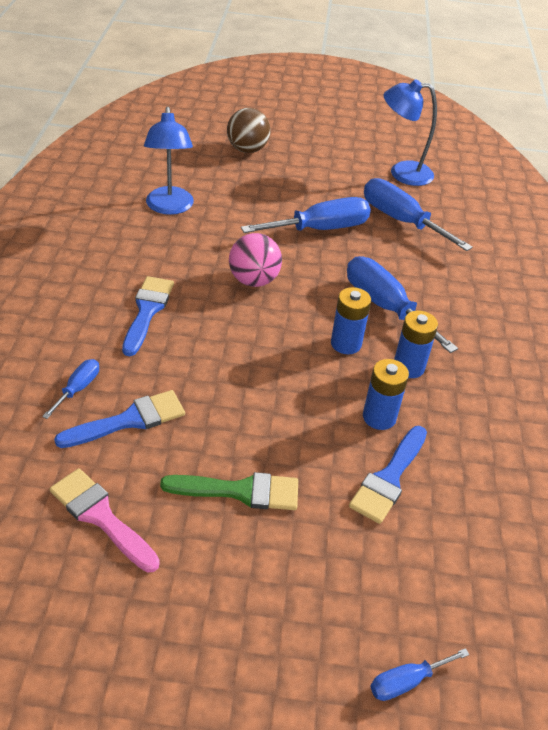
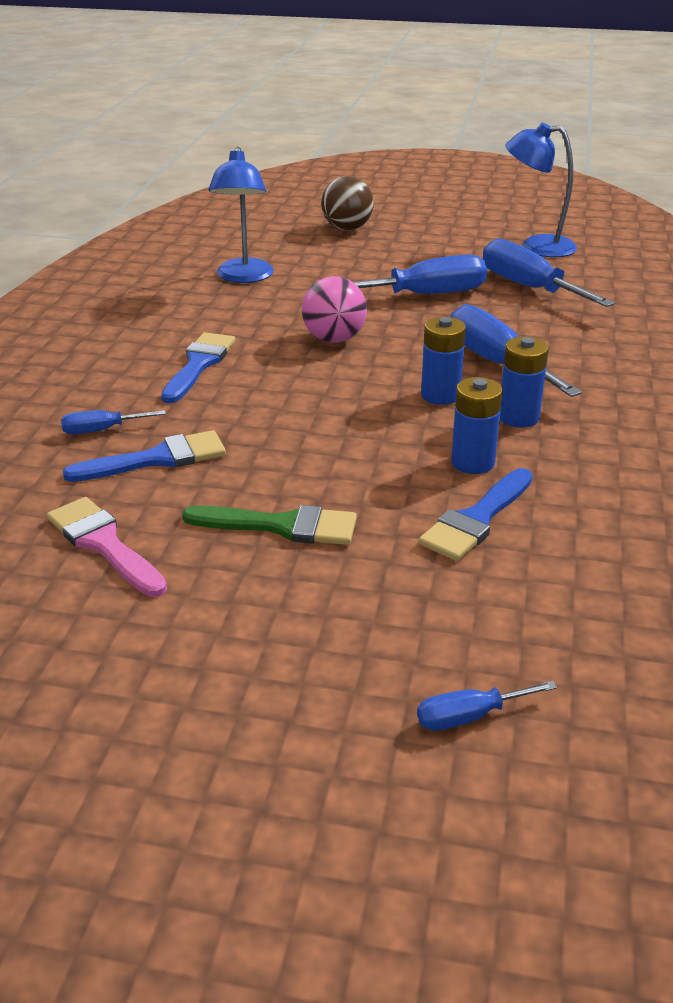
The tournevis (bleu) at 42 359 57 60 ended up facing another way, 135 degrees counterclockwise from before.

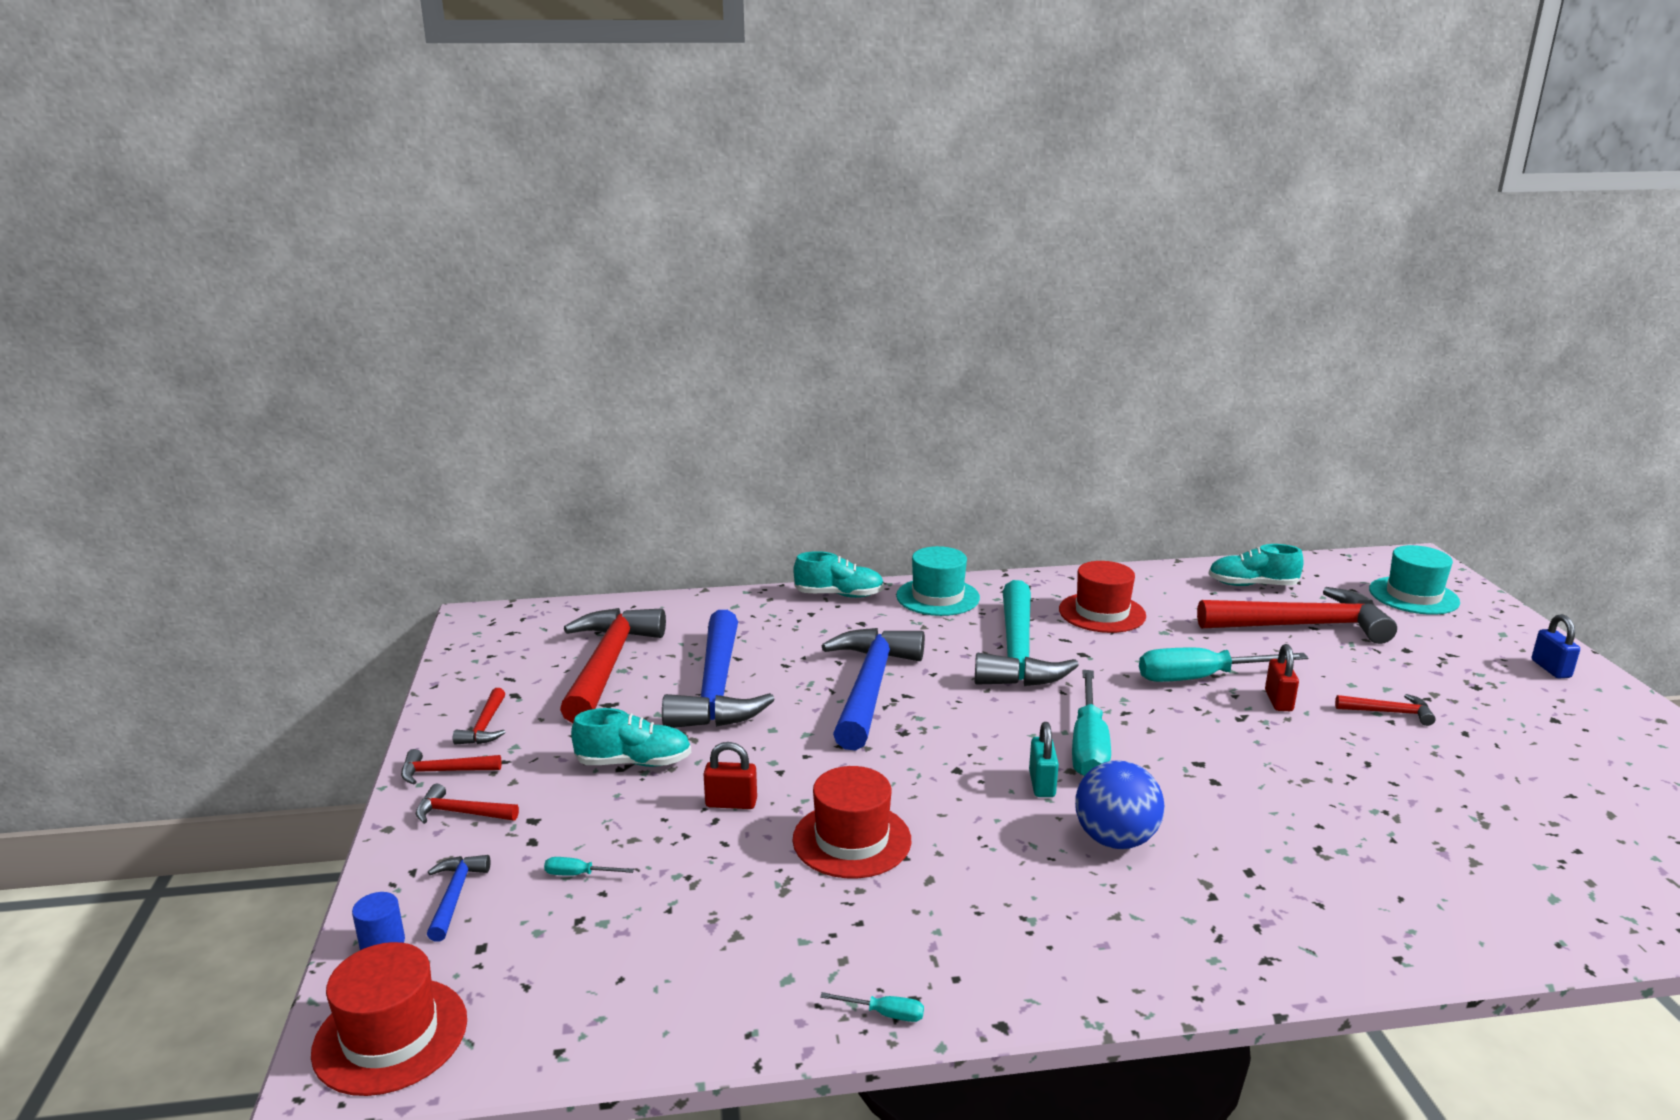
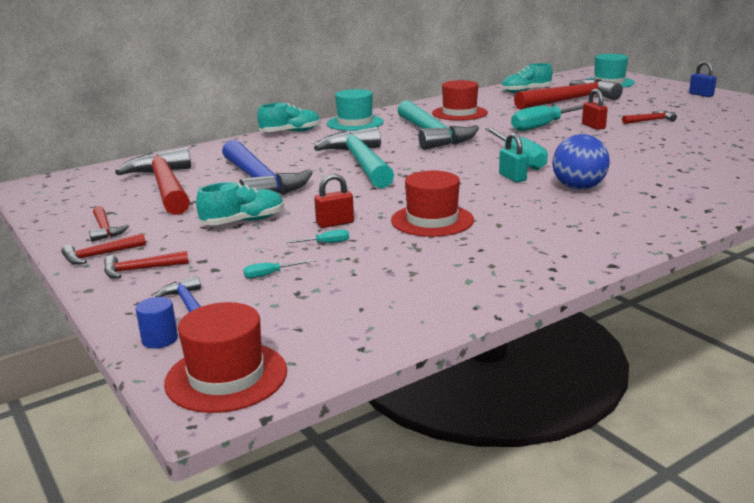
What was the marteau (bleu) at 822 628 103 122 turned into the marteau (turquoise) at 314 127 80 61.
The tournevis (turquoise) ended up elsewhere, having gone from 820 992 104 30 to 285 229 64 14.

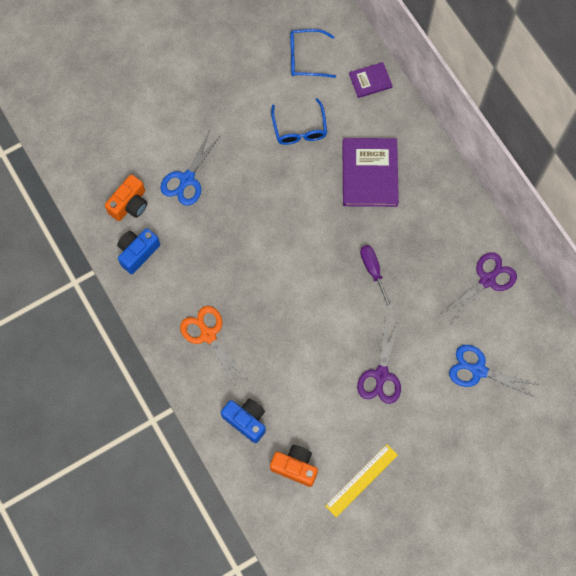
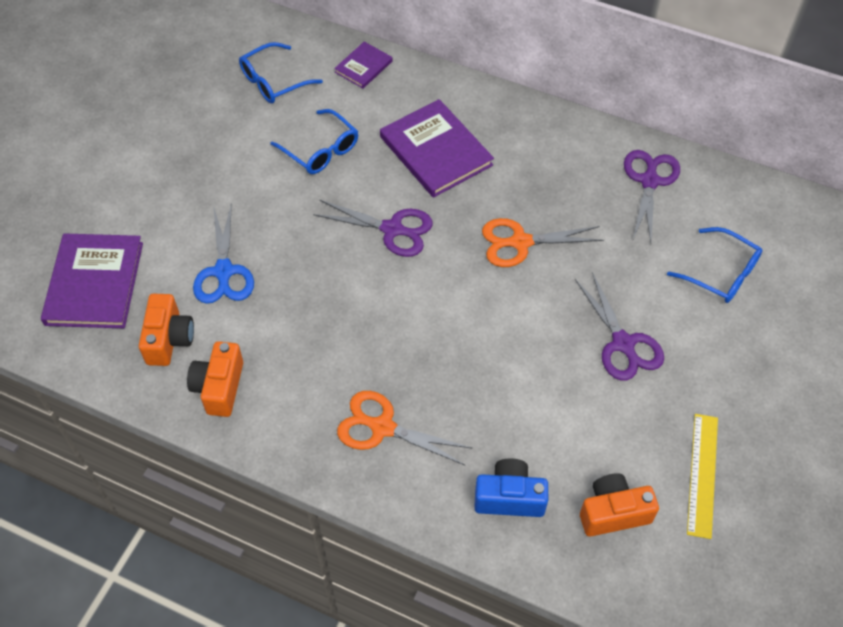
What was the appareil photo (bleu) at 117 228 43 46 turned into the appareil photo (orange) at 187 341 56 76.
Where the tournevis (violet) stood at 360 245 32 64, the ciseaux (orange) came to stand at 482 218 122 49.
Where the ciseaux (bleu) stood at 449 345 89 53, the lunettes (bleu) came to stand at 667 227 96 76.
The second view gained the ciseaux (violet) at 313 200 120 57.
The second view gained the livre (violet) at 41 233 102 95.

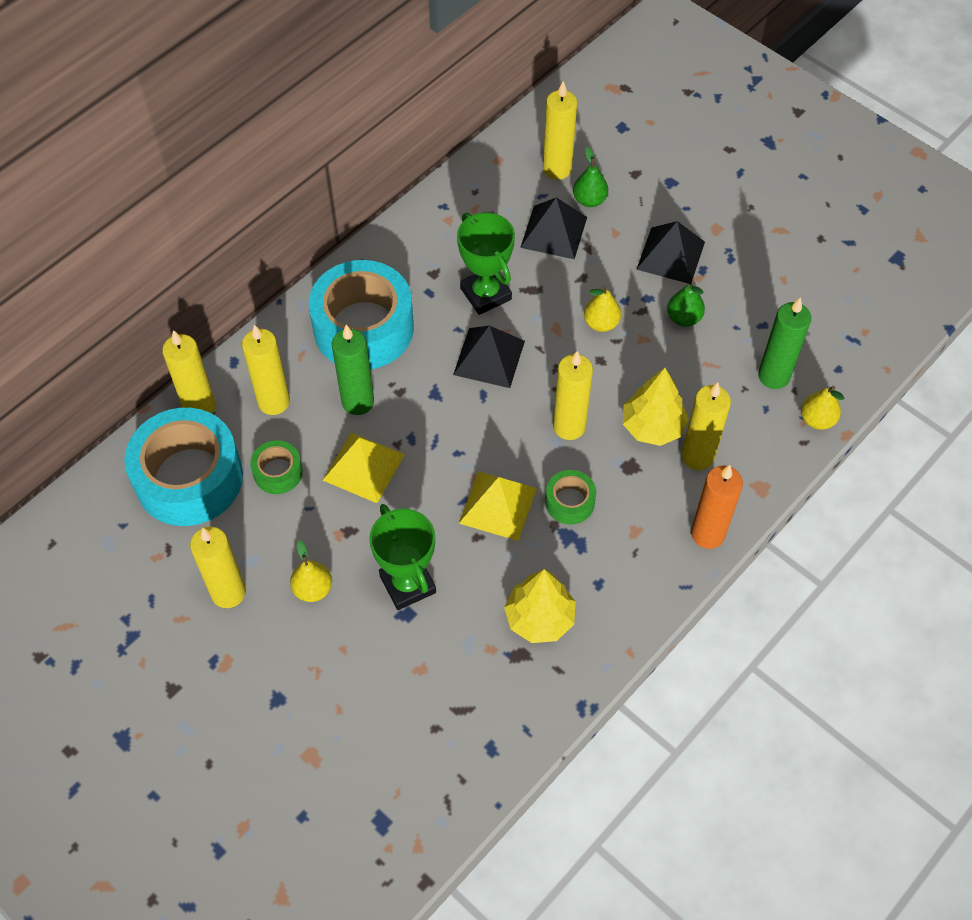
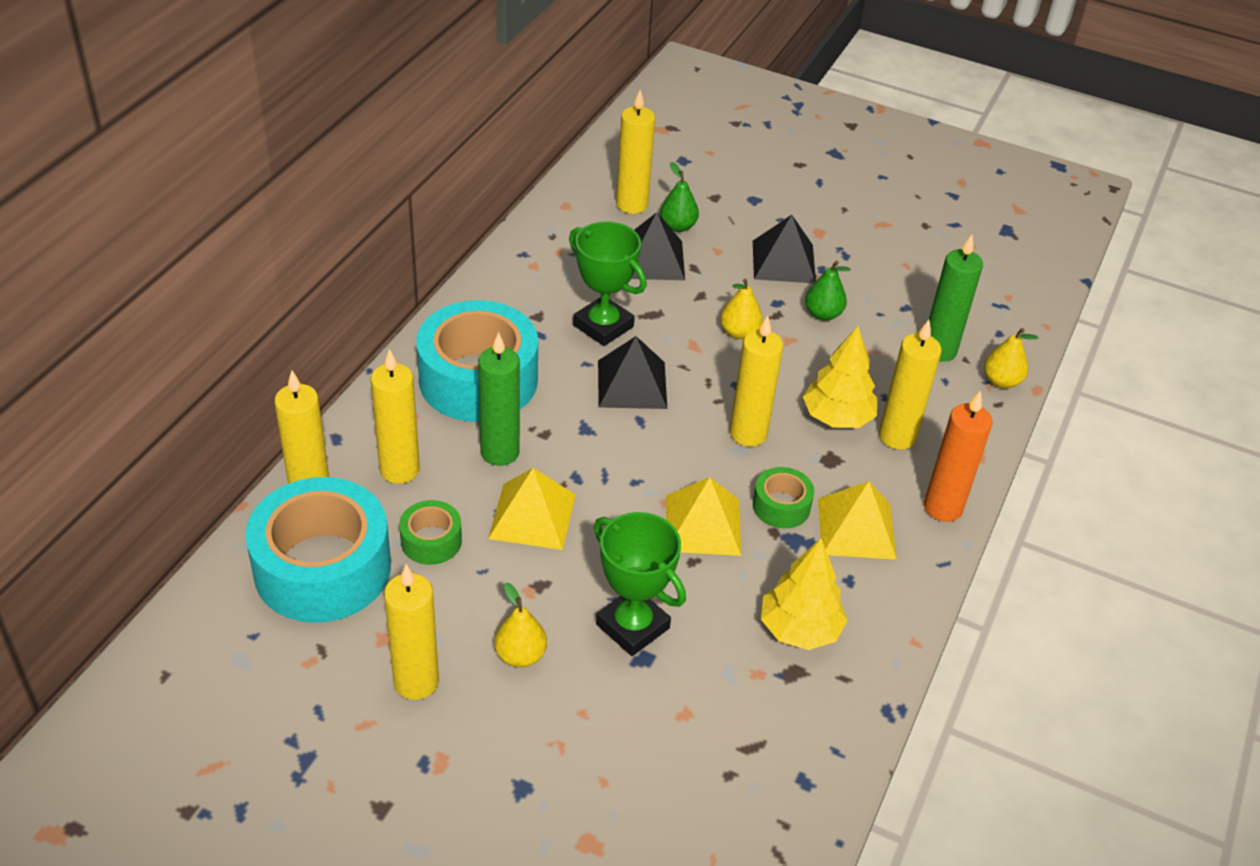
The second view gained the pyramide (jaune) at 818 481 79 79.

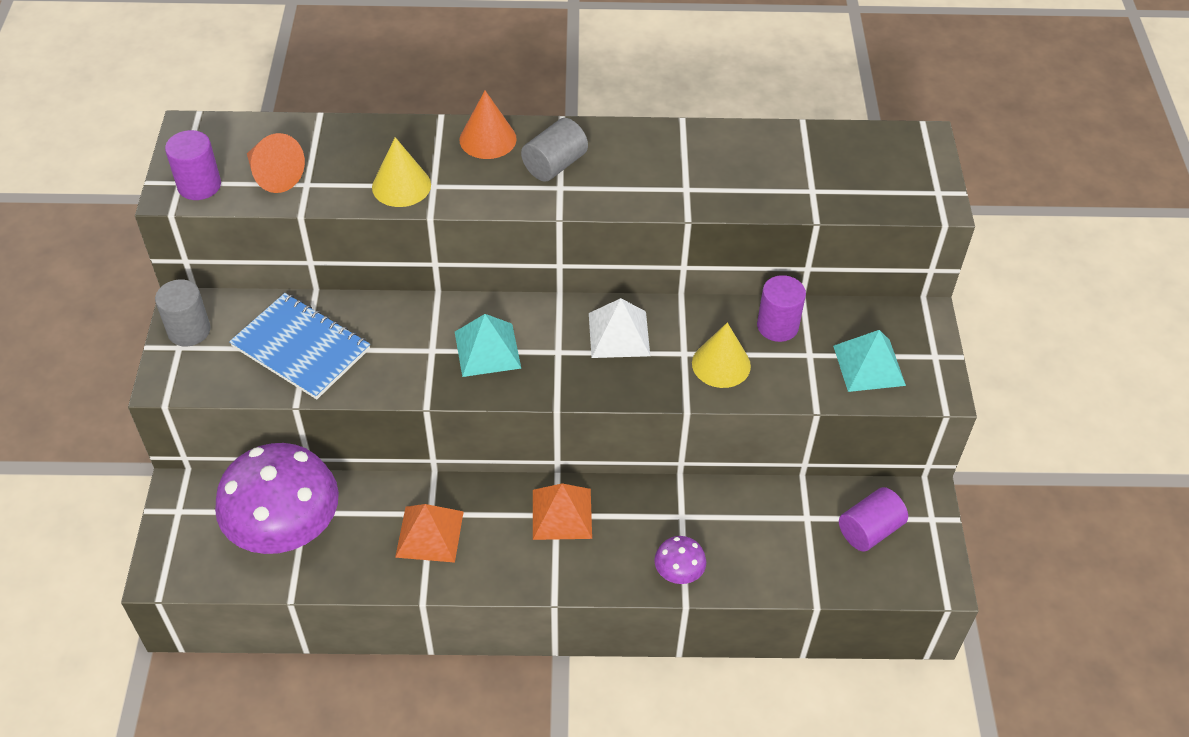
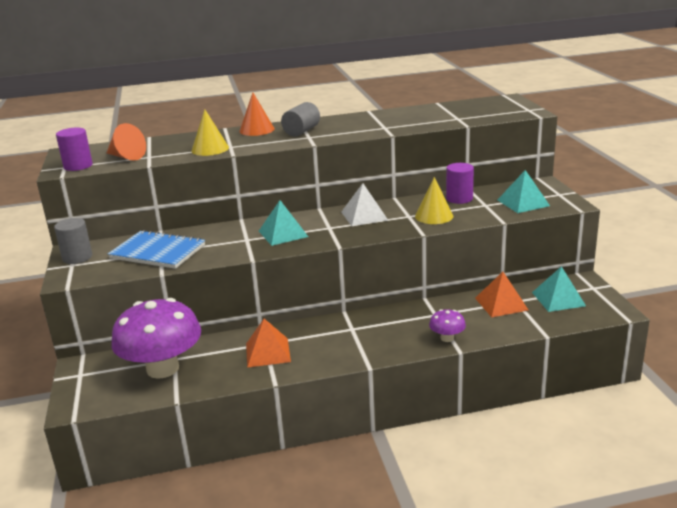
The pyramide (orange) ended up elsewhere, having gone from 533 483 59 57 to 475 272 53 46.
Where the cylindre (violet) stood at 839 487 69 65, the pyramide (turquoise) came to stand at 532 266 54 46.

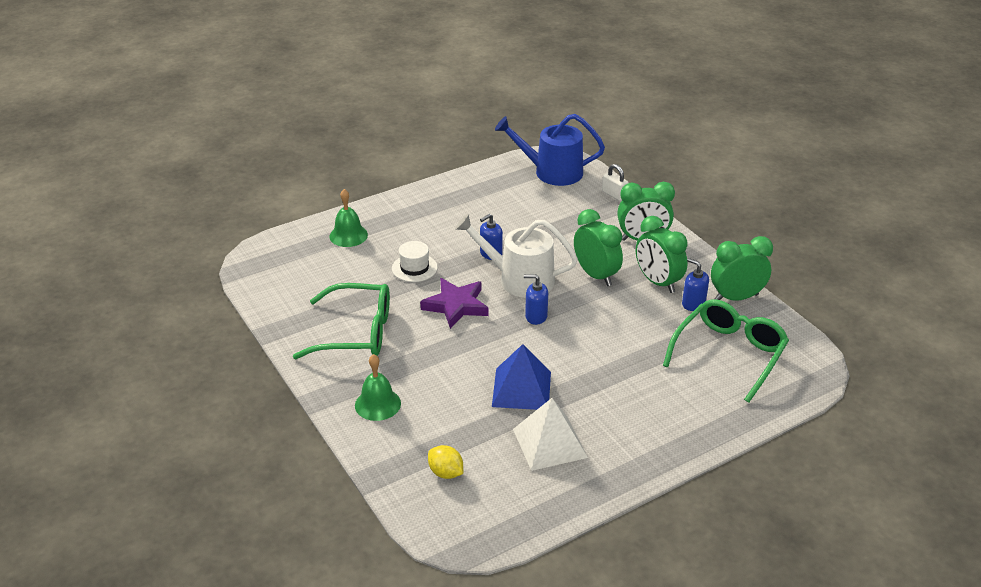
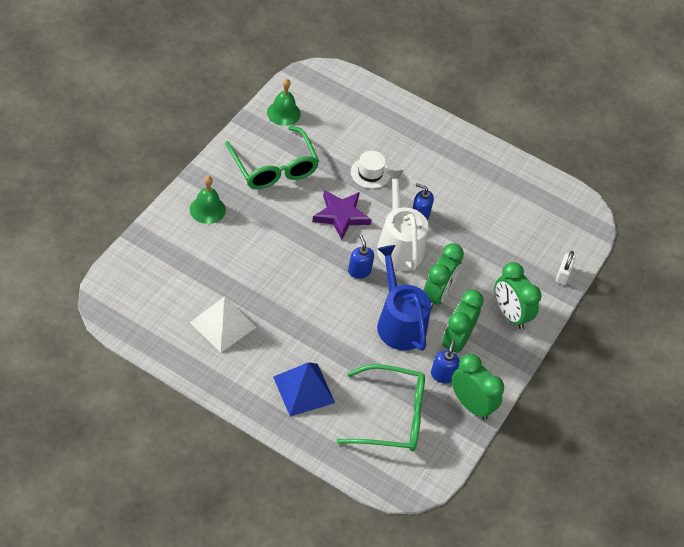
The arrosoir (bleu) ended up elsewhere, having gone from 495 114 110 72 to 377 245 54 106.
The cloche (vert) ended up elsewhere, having gone from 329 189 39 58 to 267 79 34 47.
The pyramide (bleu) ended up elsewhere, having gone from 492 344 59 66 to 273 362 62 55.
The second view lost the citron (jaune) at 428 445 35 34.

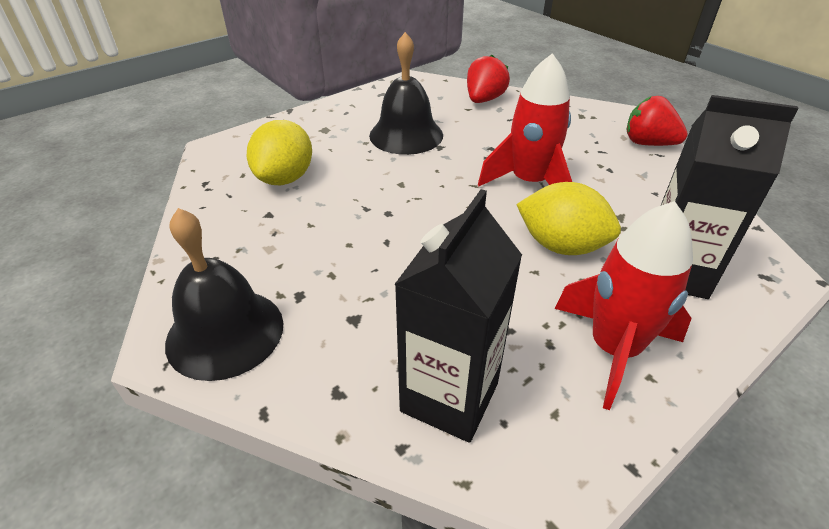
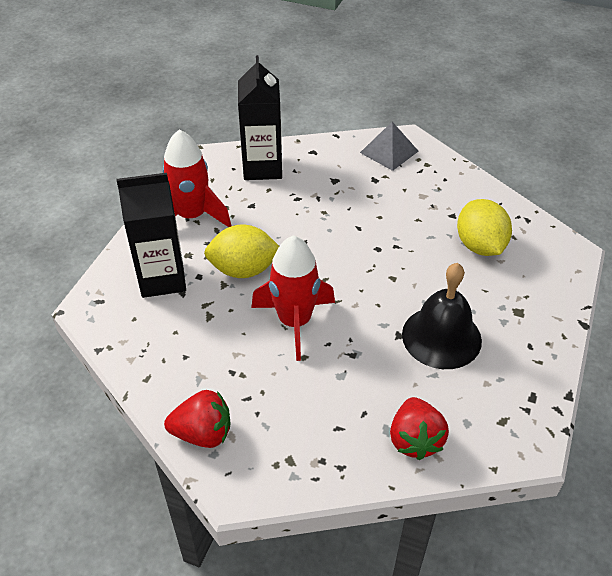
Where the cloche (noir) stood at 165 208 118 173, the pyramide (gris) came to stand at 360 122 58 49.

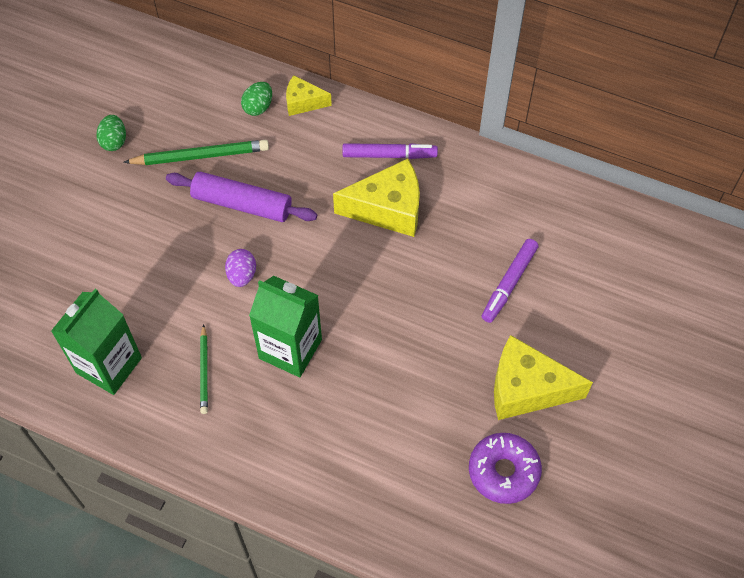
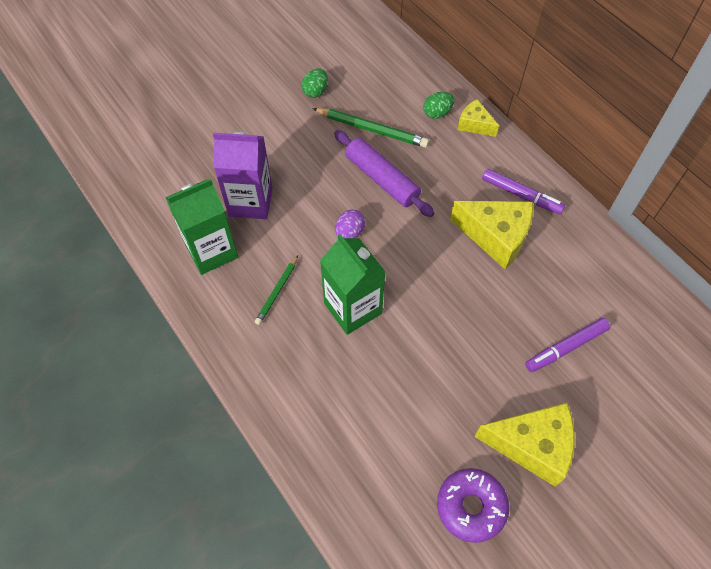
The fromage (jaune) at 494 335 99 85 ended up facing another way, 150 degrees clockwise from before.
The second view gained the brique de lait (violet) at 213 132 60 87.

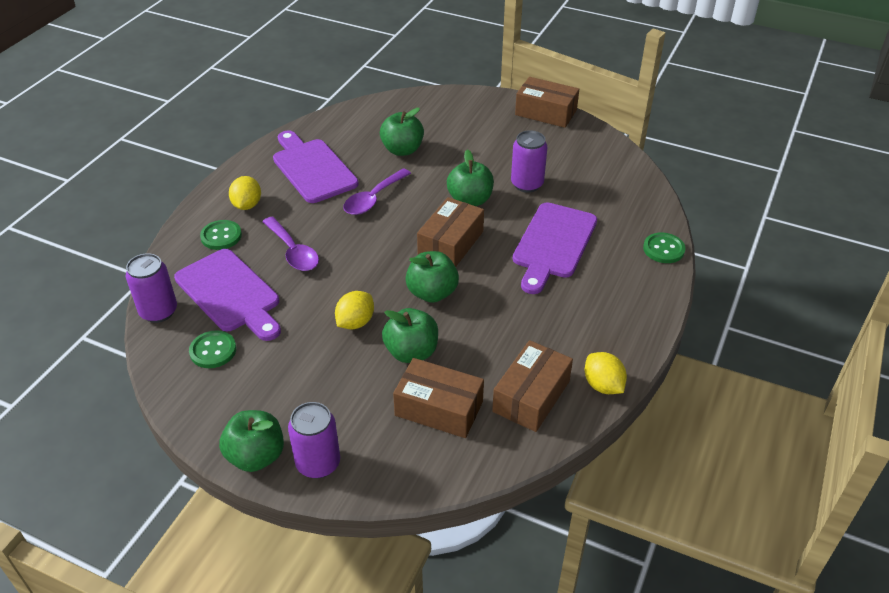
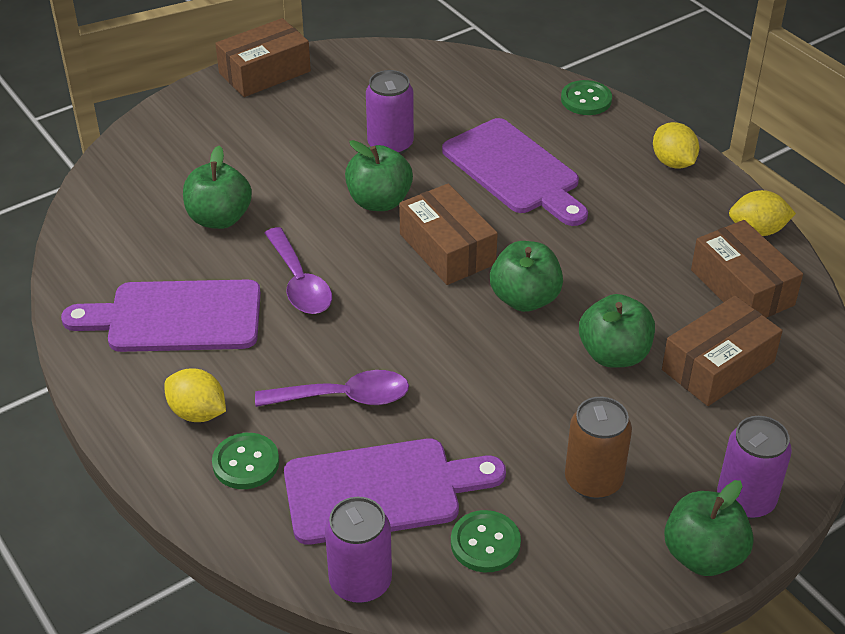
The citron (jaune) ended up elsewhere, having gone from 335 291 39 38 to 653 122 46 47.
The second view gained the canette (marron) at 565 397 67 102.

